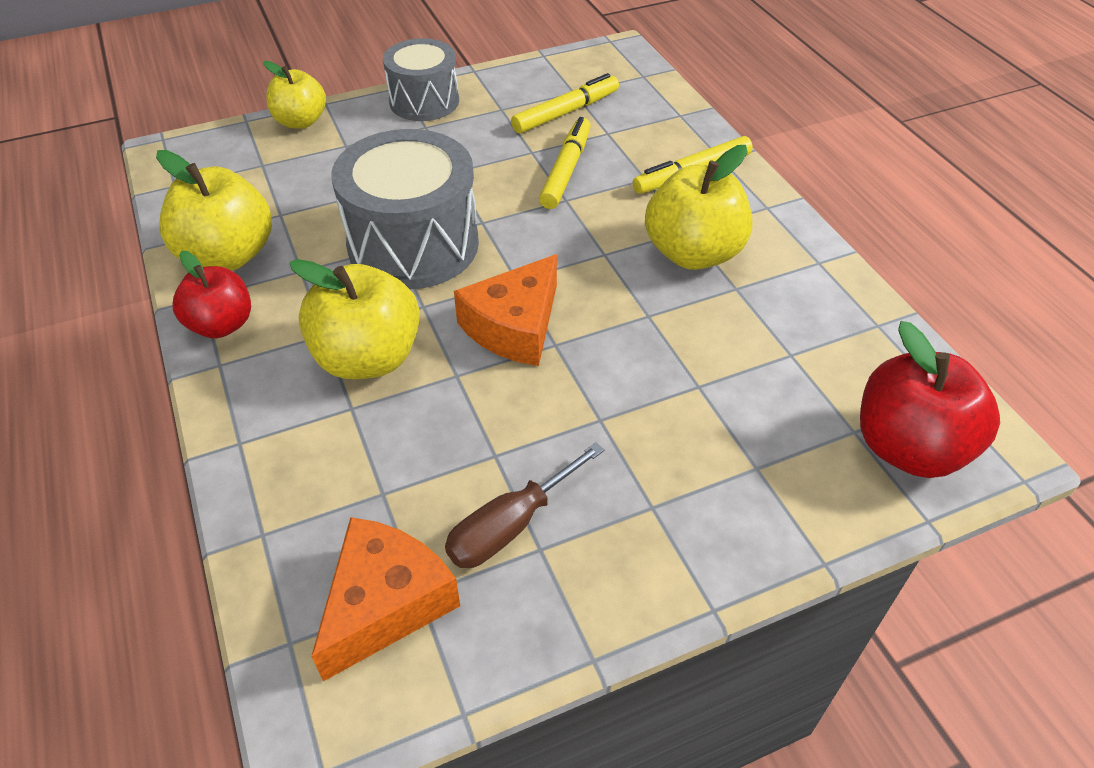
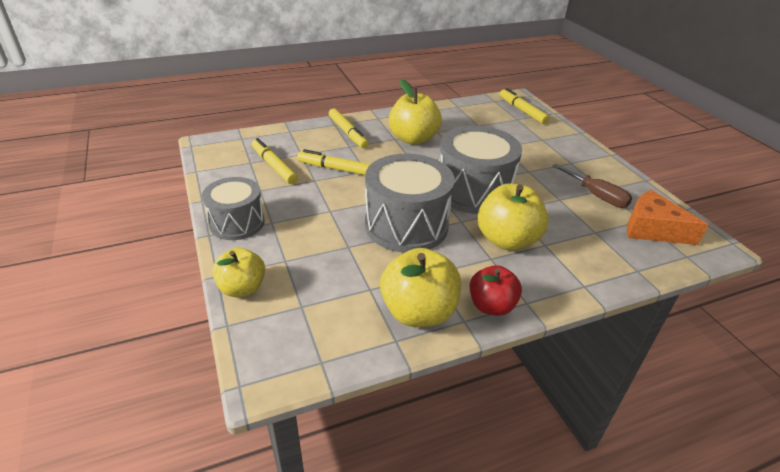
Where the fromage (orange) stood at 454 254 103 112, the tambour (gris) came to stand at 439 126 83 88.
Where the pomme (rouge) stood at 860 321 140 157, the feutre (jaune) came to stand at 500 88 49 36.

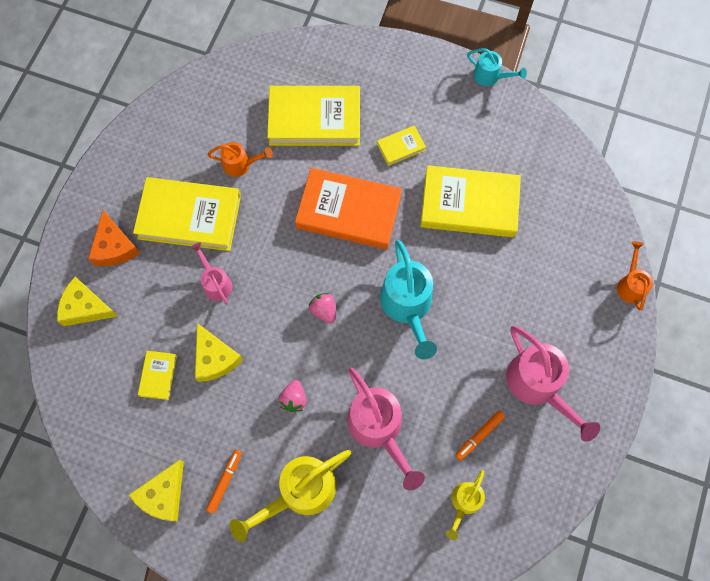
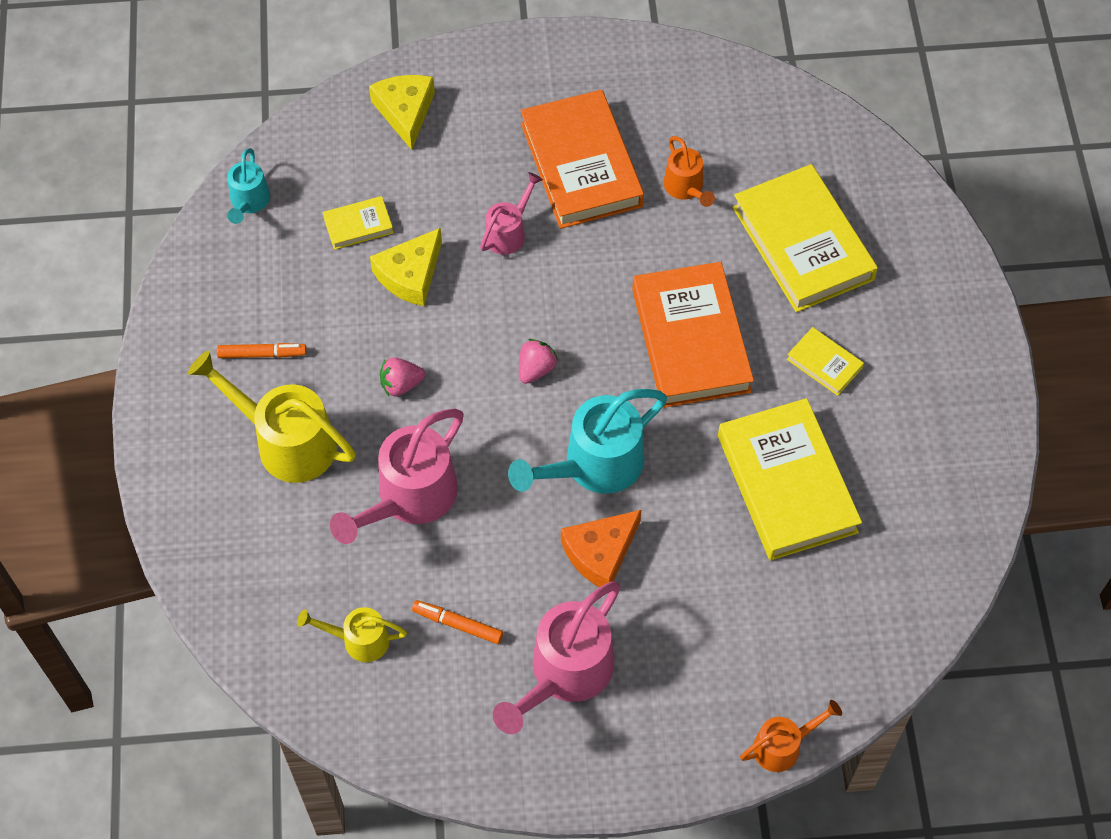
The arrosoir (turquoise) ended up elsewhere, having gone from 467 48 60 38 to 227 148 43 76.
What was the livre (jaune) at 133 177 108 74 turned into the livre (orange) at 520 89 124 140.
The fromage (orange) ended up elsewhere, having gone from 88 210 52 56 to 561 510 80 77.
The second view lost the fromage (jaune) at 129 460 55 62.

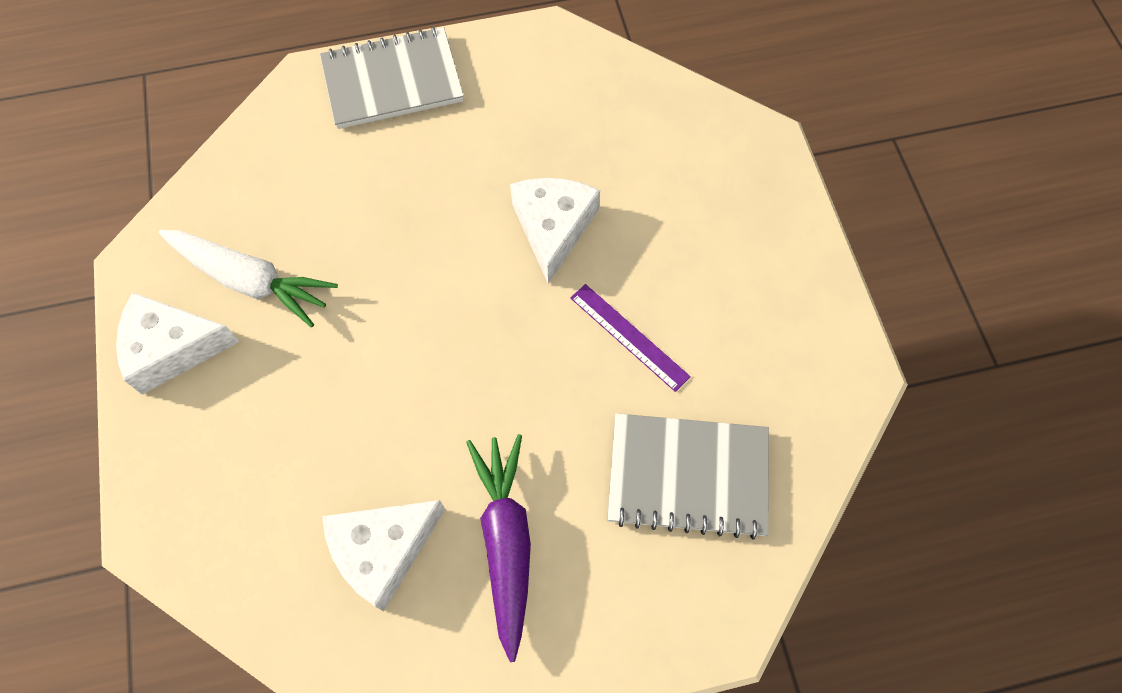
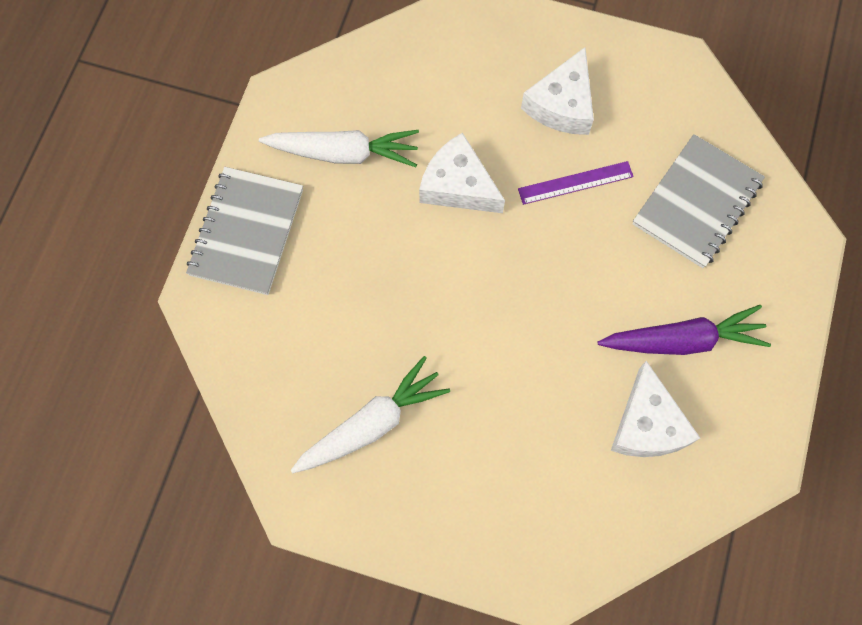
The fromage (blanc) ended up elsewhere, having gone from 116 292 124 103 to 521 47 73 88.
The carotte (violet) at 466 434 65 228 ended up facing another way, 150 degrees clockwise from before.
The second view gained the carotte (blanc) at 259 130 160 37.

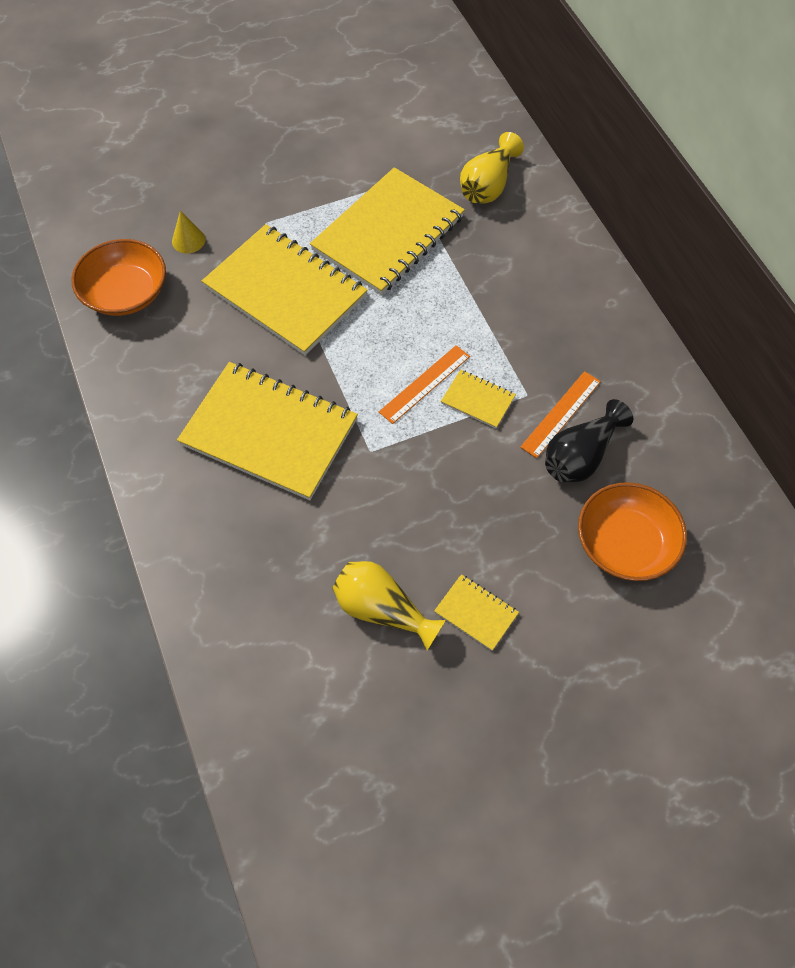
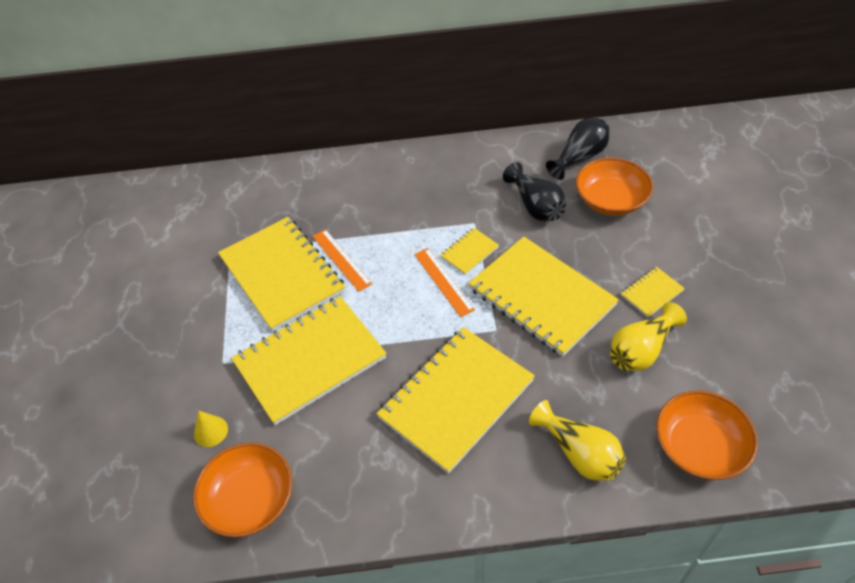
The vase (jaune) ended up elsewhere, having gone from 460 132 64 72 to 529 400 97 81.
The règle (orange) ended up elsewhere, having gone from 520 371 81 87 to 312 229 60 62.
The second view gained the vase (noir) at 546 118 64 62.
The second view gained the carnet (jaune) at 468 237 151 119.
The second view gained the bol (orange) at 656 391 102 89.

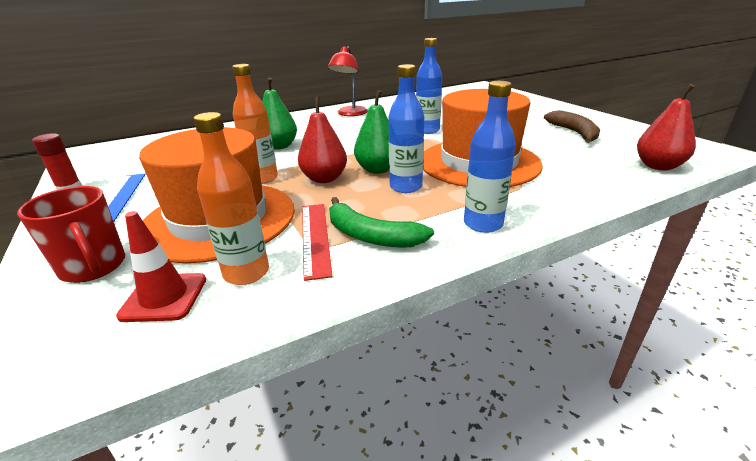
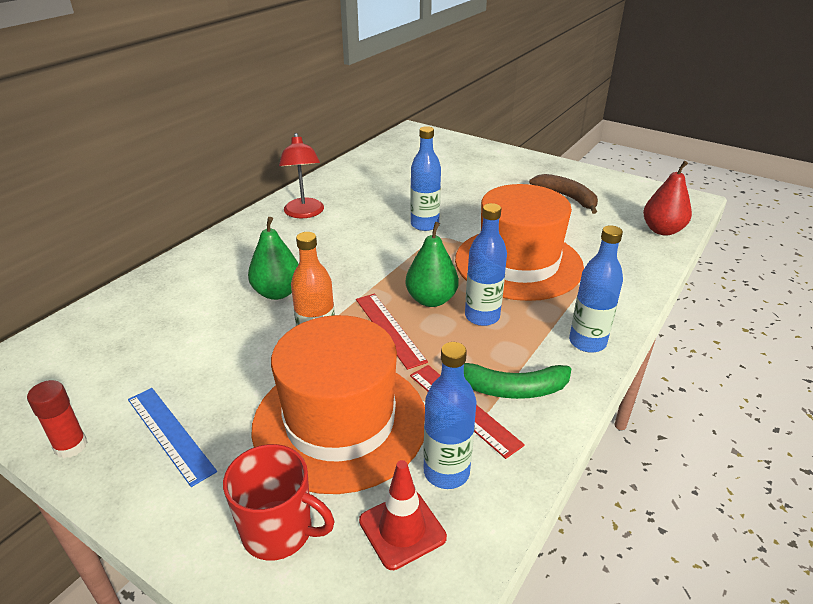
Where the poire (rouge) stood at 298 97 49 86, the règle (rouge) came to stand at 356 294 72 76.
What was the bouteille (orange) at 194 112 75 173 turned into the bouteille (bleu) at 423 342 54 147.

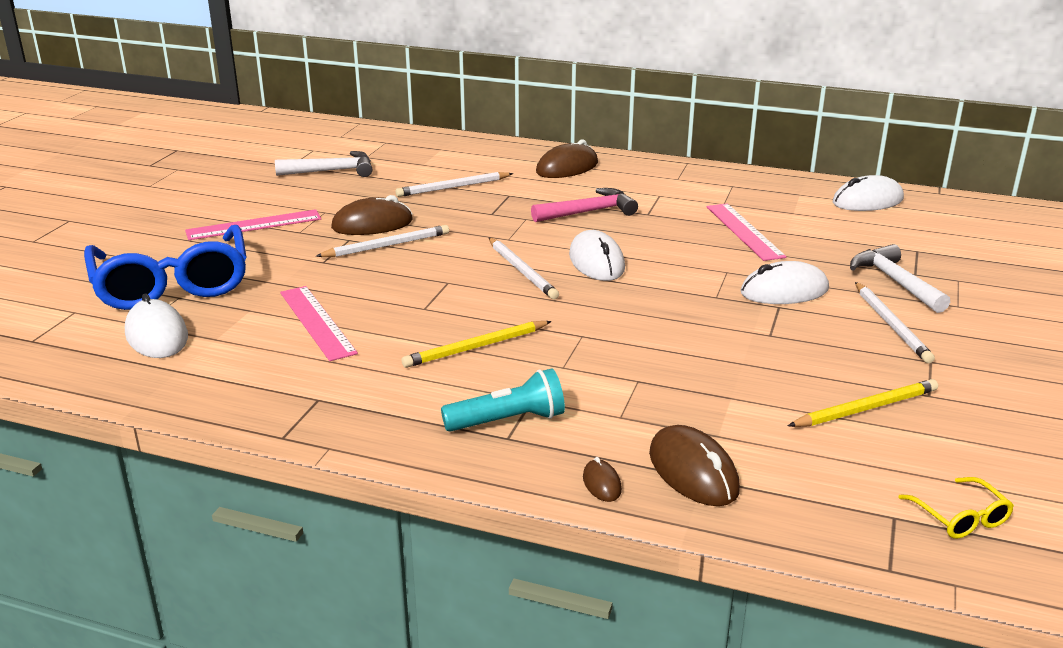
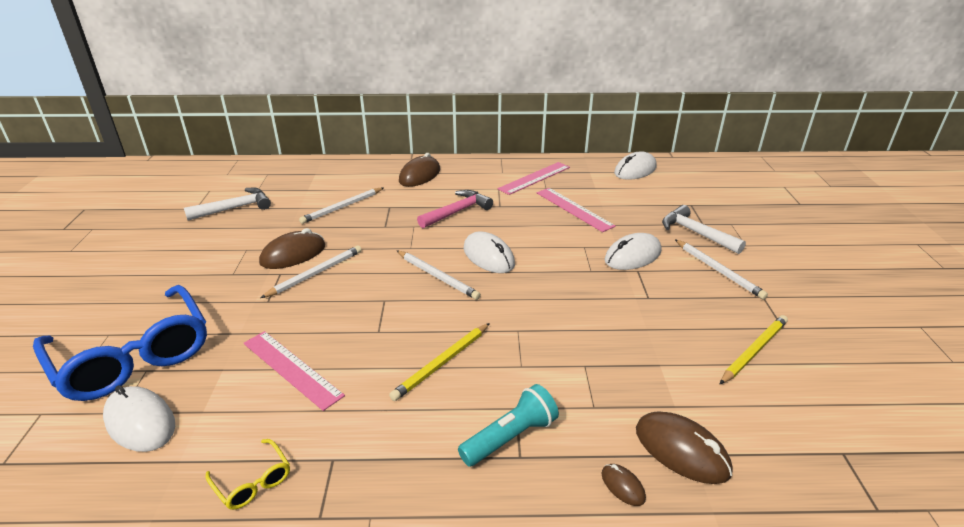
The règle (rose) ended up elsewhere, having gone from 185 209 136 31 to 498 162 72 33.
The lunettes (jaune) ended up elsewhere, having gone from 898 477 116 62 to 205 439 85 71.

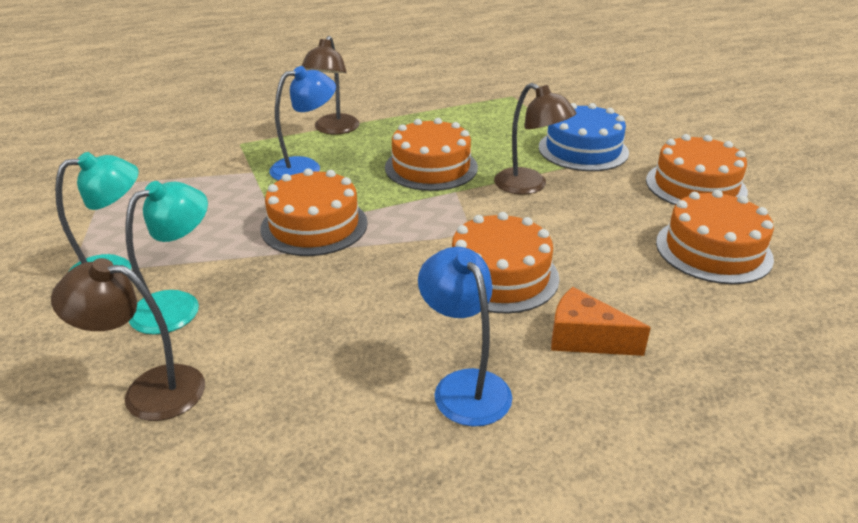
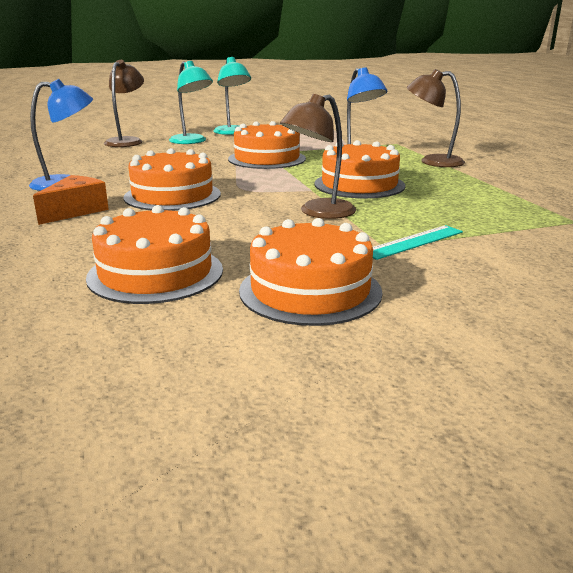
Where the gâteau (bleu) stood at 539 103 90 68, the règle (turquoise) came to stand at 373 225 90 35.

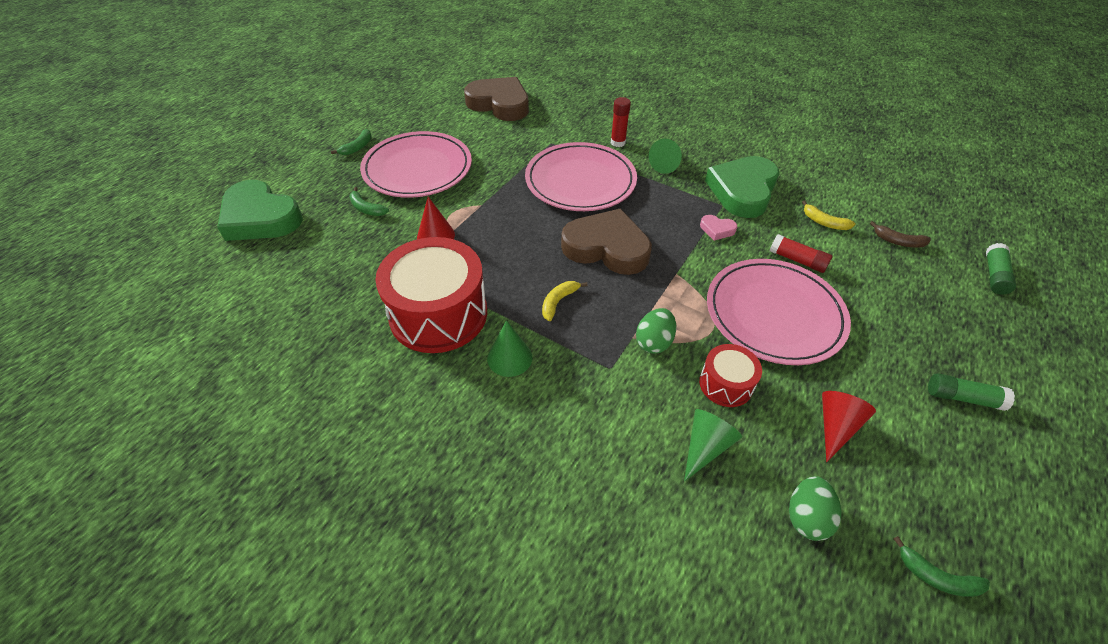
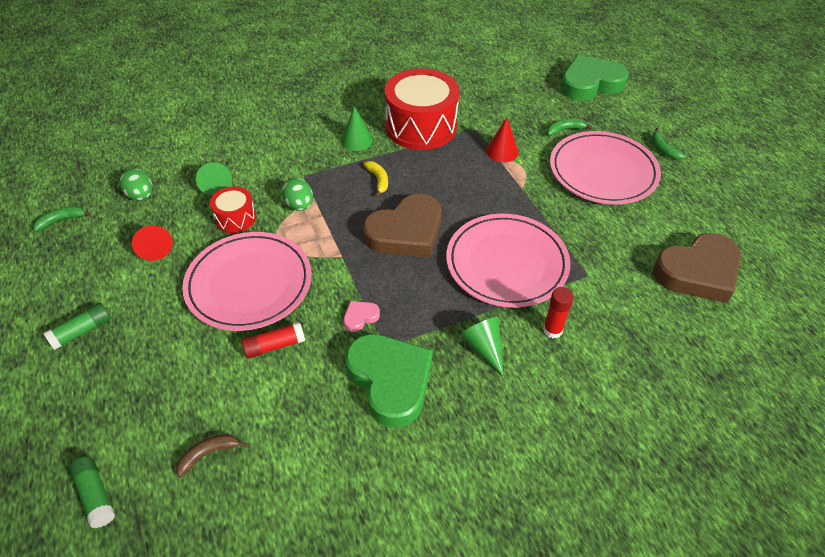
The second view lost the banane (jaune) at 802 200 54 30.

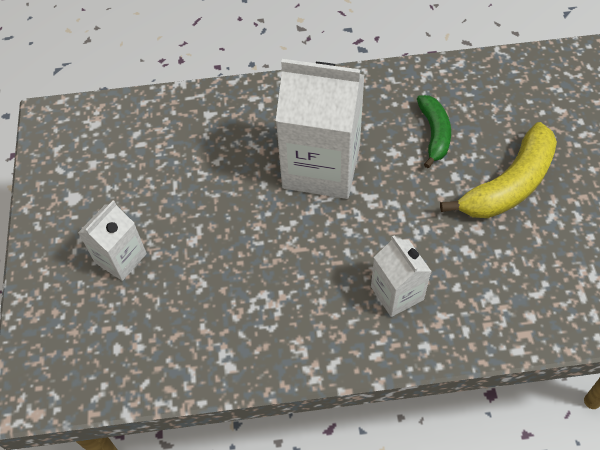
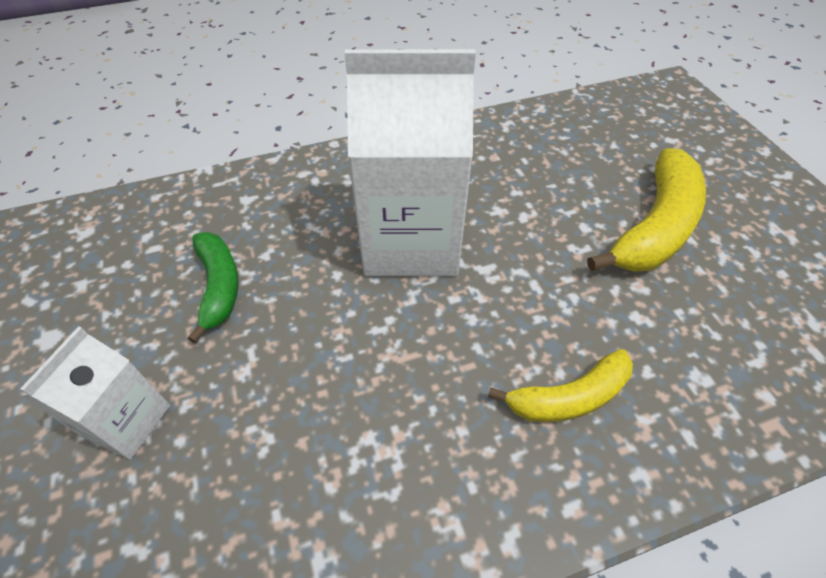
The banane (vert) ended up elsewhere, having gone from 417 95 34 73 to 188 232 51 111.
Where the brique de lait (blanc) stood at 371 236 61 81, the banane (jaune) came to stand at 488 349 145 73.

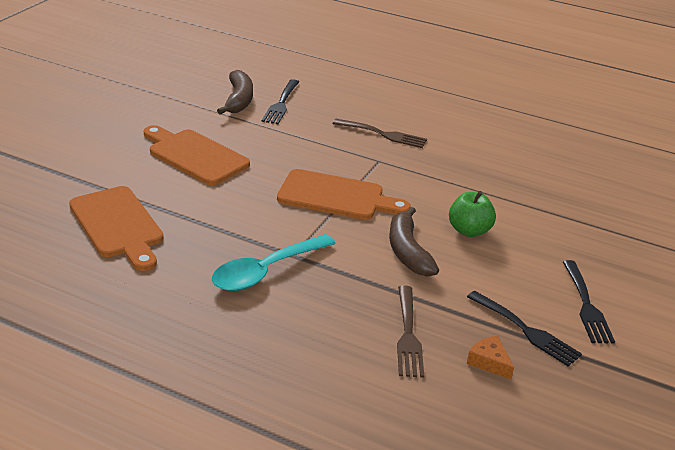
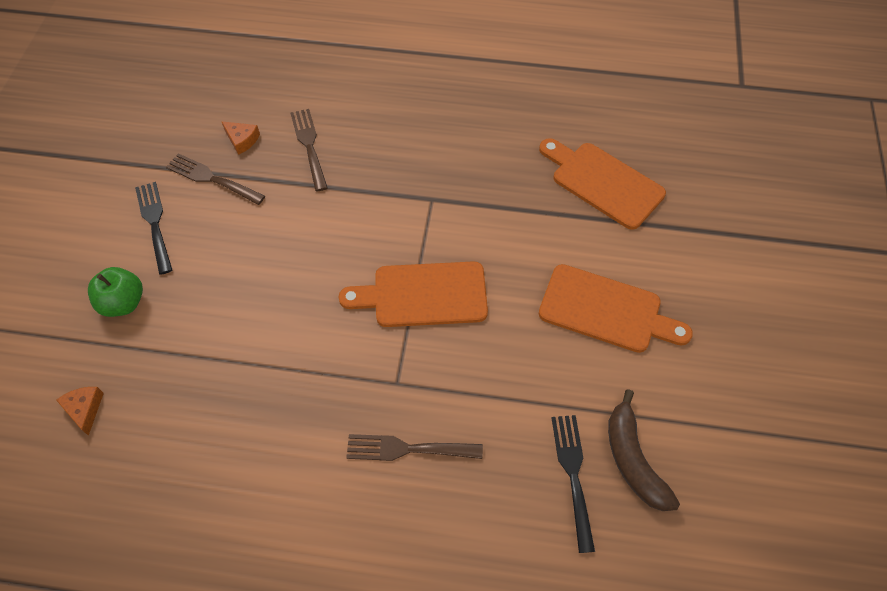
The pomme (vert) ended up elsewhere, having gone from 449 191 47 46 to 88 267 55 50.
The second view lost the banane (marron) at 389 207 50 70.
The second view lost the cuillère (turquoise) at 212 234 124 57.
What was the fourchette (noir) at 467 291 115 76 turned into the fourchette (marron) at 166 153 99 52.
The second view gained the fromage (orange) at 56 387 48 49.

